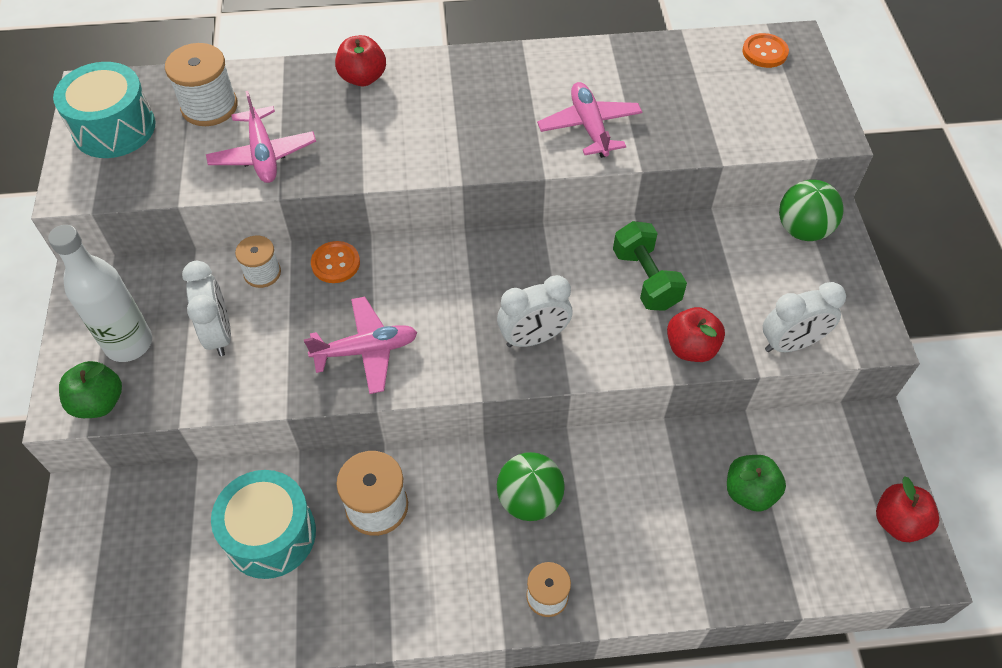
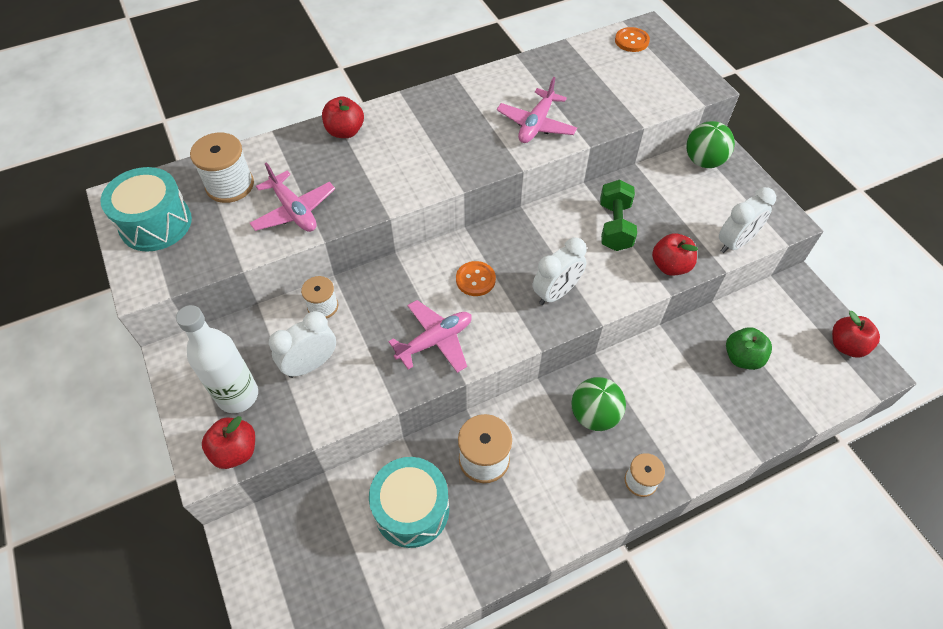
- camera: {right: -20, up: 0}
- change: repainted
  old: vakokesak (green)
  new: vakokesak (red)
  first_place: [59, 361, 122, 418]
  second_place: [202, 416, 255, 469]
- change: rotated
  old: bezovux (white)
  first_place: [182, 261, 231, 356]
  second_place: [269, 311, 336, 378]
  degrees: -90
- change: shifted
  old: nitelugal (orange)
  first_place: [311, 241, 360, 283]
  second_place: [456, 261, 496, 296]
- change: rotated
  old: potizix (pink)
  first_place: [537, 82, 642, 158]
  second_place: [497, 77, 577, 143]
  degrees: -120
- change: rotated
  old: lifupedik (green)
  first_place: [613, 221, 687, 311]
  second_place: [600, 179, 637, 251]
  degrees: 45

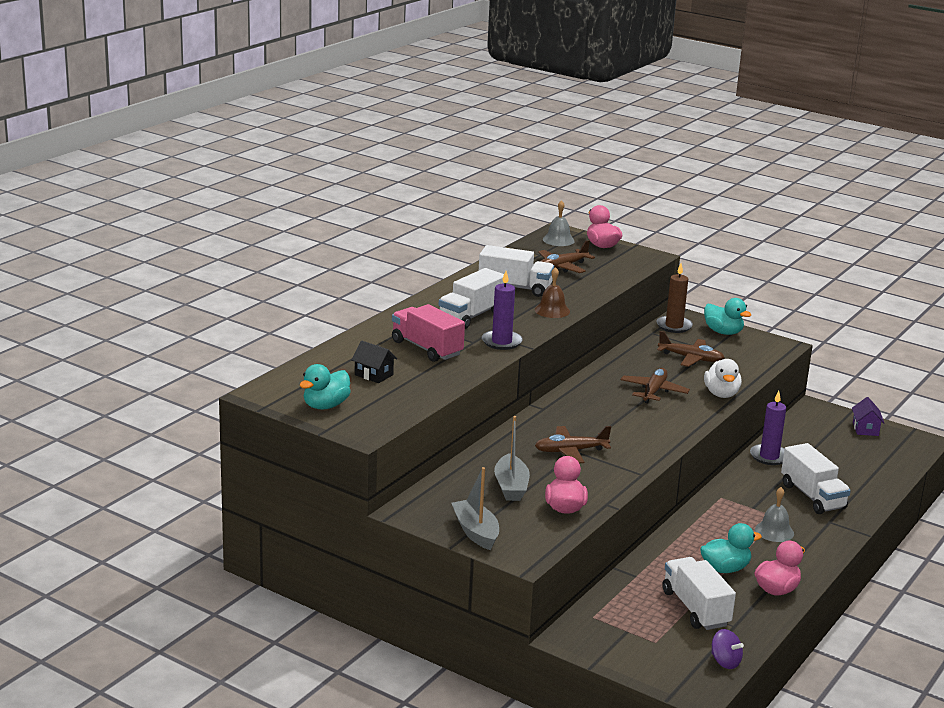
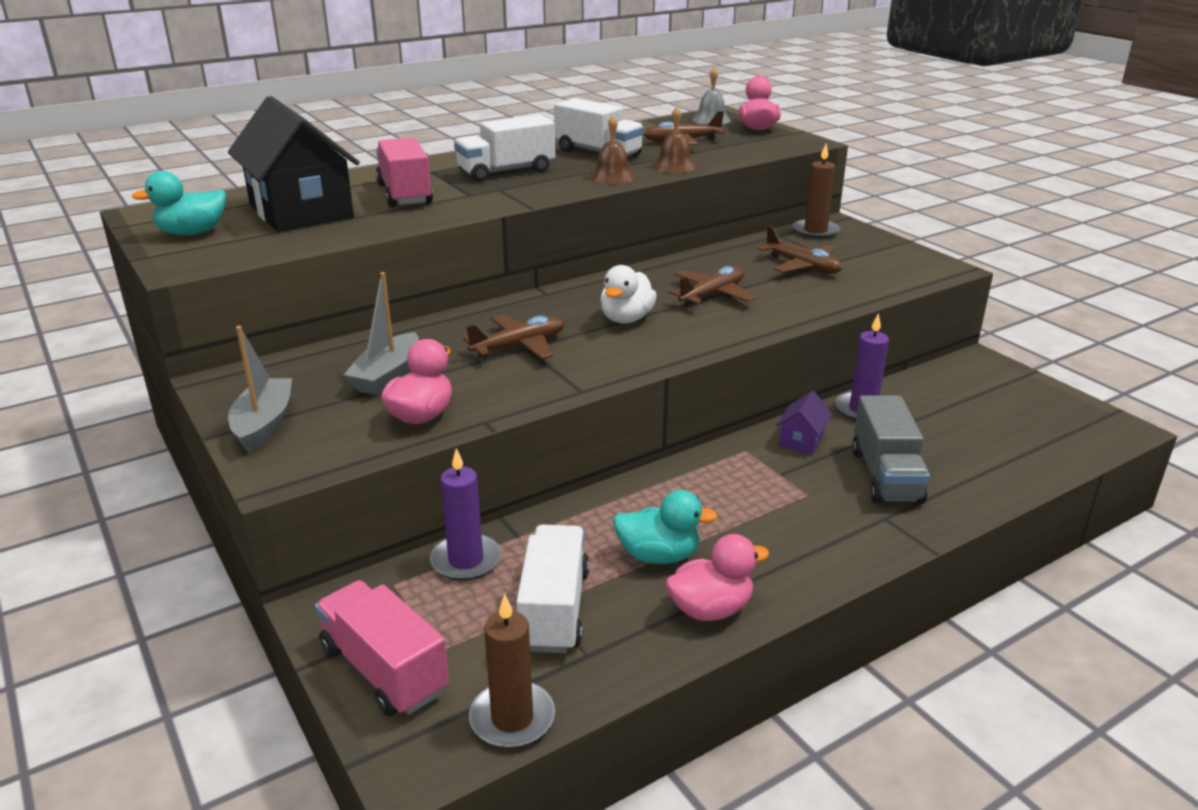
- camera: {right: 25, up: 5}
- change: scaled
  old: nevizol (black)
  first_place: [351, 341, 397, 383]
  second_place: [228, 96, 360, 232]
  factor: 2.4
- change: shifted
  old: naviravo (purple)
  first_place: [482, 271, 523, 350]
  second_place: [430, 448, 501, 581]
- change: rotated
  old: potizix (brown)
  first_place: [535, 426, 611, 463]
  second_place: [463, 315, 565, 359]
  degrees: 135
- change: gone
  old: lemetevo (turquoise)
  first_place: [704, 298, 751, 335]
- change: shifted
  old: lemetevo (white)
  first_place: [704, 359, 742, 398]
  second_place: [600, 265, 657, 324]
- change: swapped
  old: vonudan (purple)
  new: naviravo (brown)
  first_place: [711, 629, 744, 669]
  second_place: [469, 594, 555, 748]
- change: gone
  old: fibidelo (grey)
  first_place: [755, 487, 794, 542]
- change: repainted
  old: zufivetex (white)
  new: zufivetex (grey)
  first_place: [781, 443, 851, 514]
  second_place: [852, 396, 930, 504]
- change: shifted
  old: nevizol (purple)
  first_place: [852, 397, 884, 436]
  second_place: [776, 391, 832, 454]
- change: new
  new: zufivetex (pink)
  second_place: [315, 580, 449, 716]
- change: new
  new: fibidelo (brown)
  second_place: [652, 107, 697, 173]

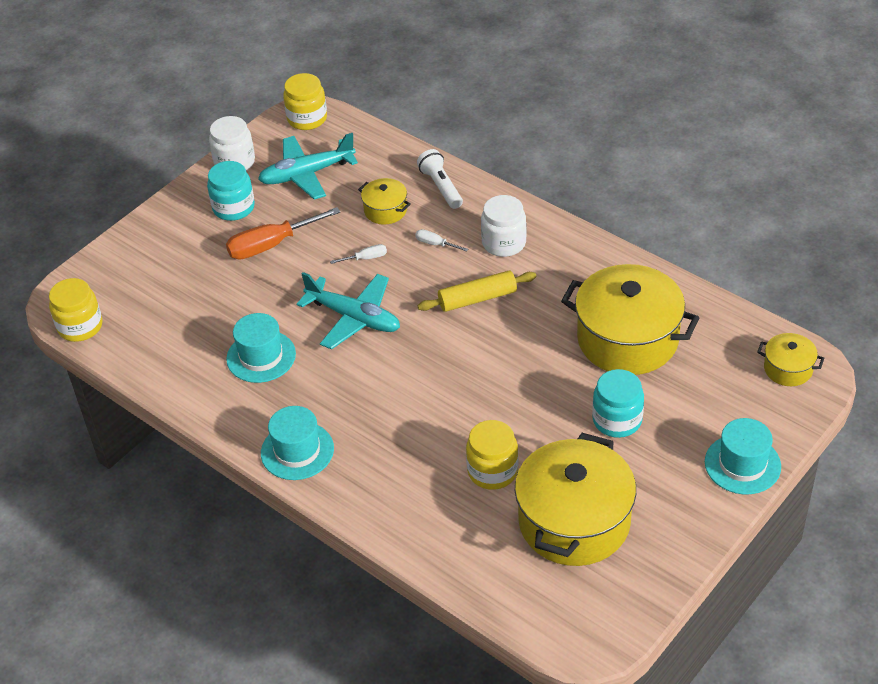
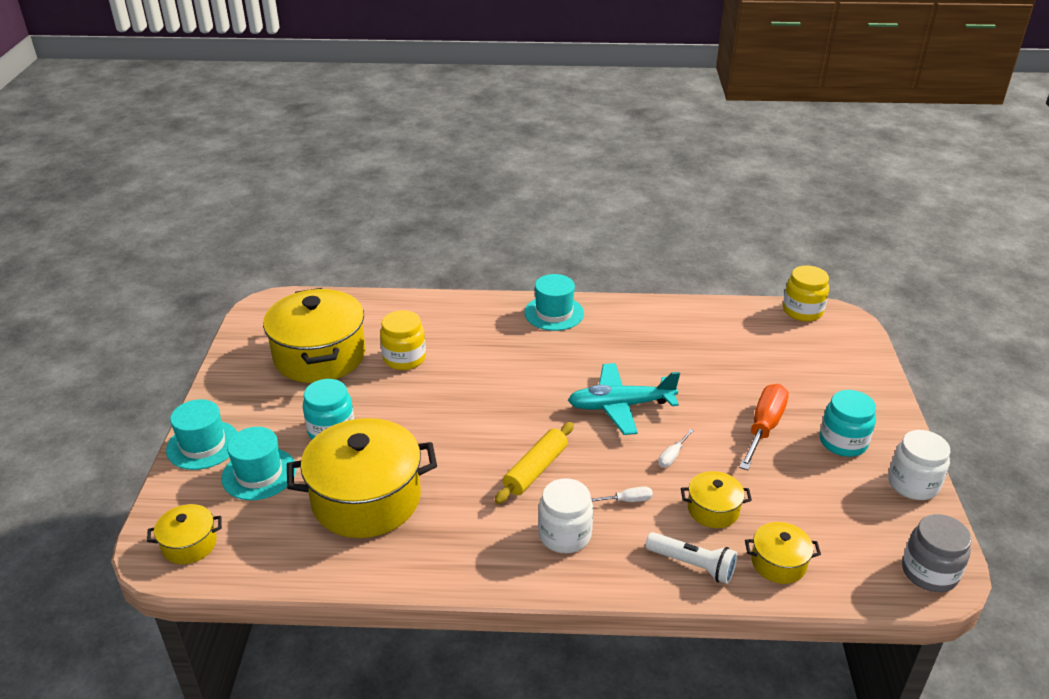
- camera: {right: 140, up: -10}
- change: shifted
  old: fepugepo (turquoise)
  first_place: [226, 313, 296, 383]
  second_place: [221, 427, 296, 500]
- change: gone
  old: potizix (turquoise)
  first_place: [258, 133, 358, 200]
- change: repainted
  old: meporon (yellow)
  new: meporon (grey)
  first_place: [283, 73, 327, 130]
  second_place: [902, 514, 972, 592]
- change: new
  new: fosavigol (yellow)
  second_place: [745, 522, 821, 584]

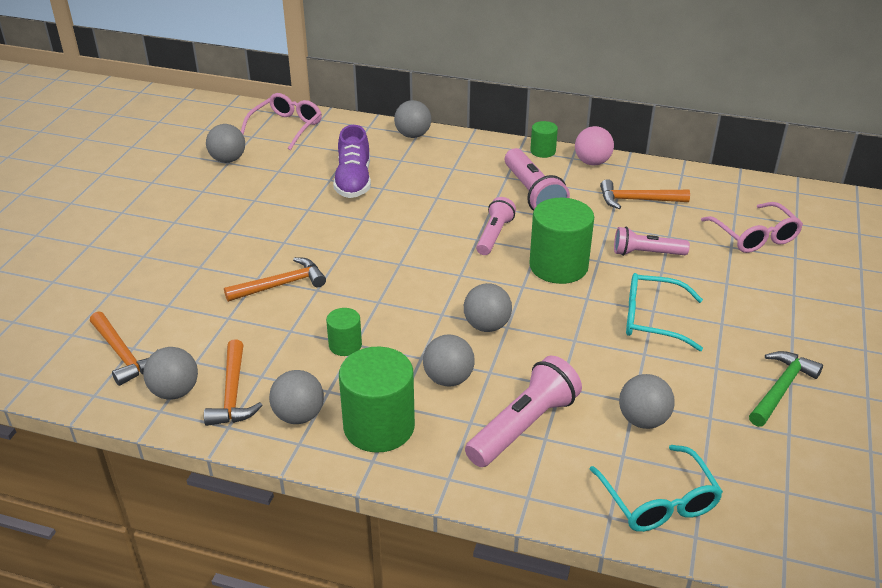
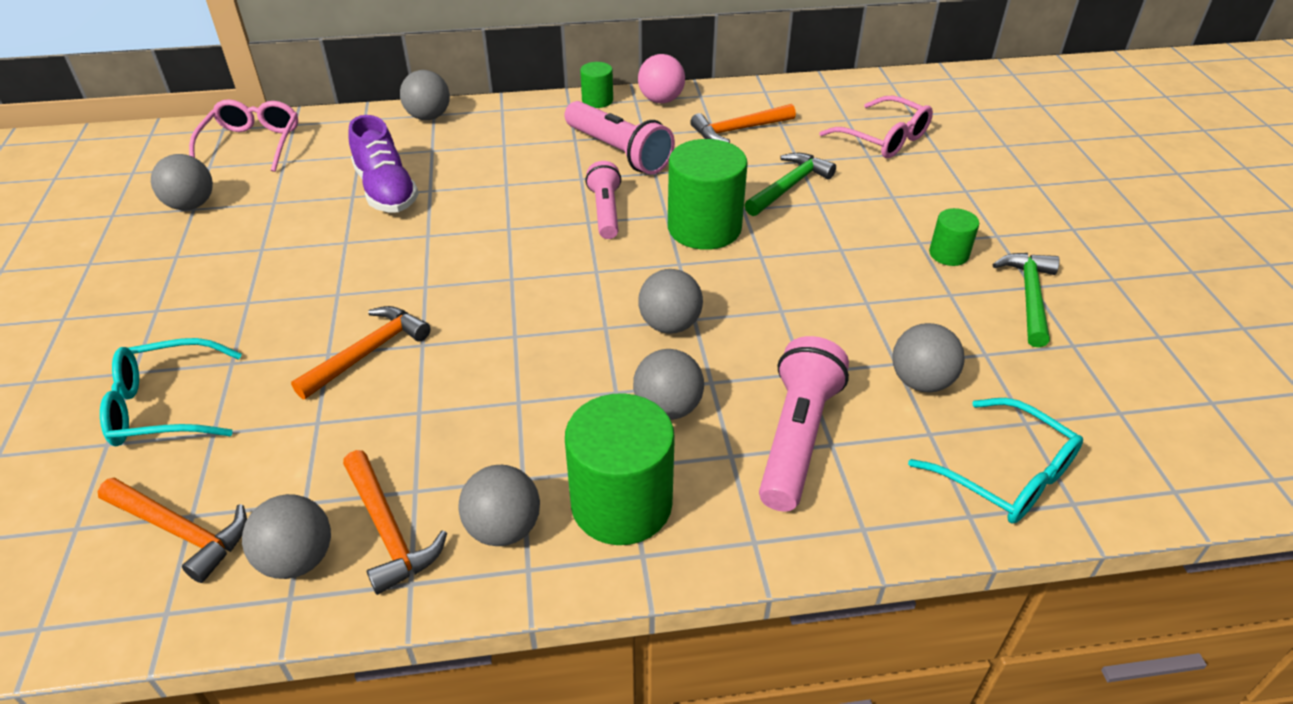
- camera: {right: -25, up: 5}
- change: shifted
  old: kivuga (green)
  first_place: [326, 308, 362, 356]
  second_place: [929, 208, 979, 266]
- change: swapped
  old: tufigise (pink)
  new: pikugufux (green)
  first_place: [614, 227, 690, 256]
  second_place: [744, 153, 836, 216]
- change: shifted
  old: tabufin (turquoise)
  first_place: [626, 273, 703, 351]
  second_place: [100, 338, 242, 446]

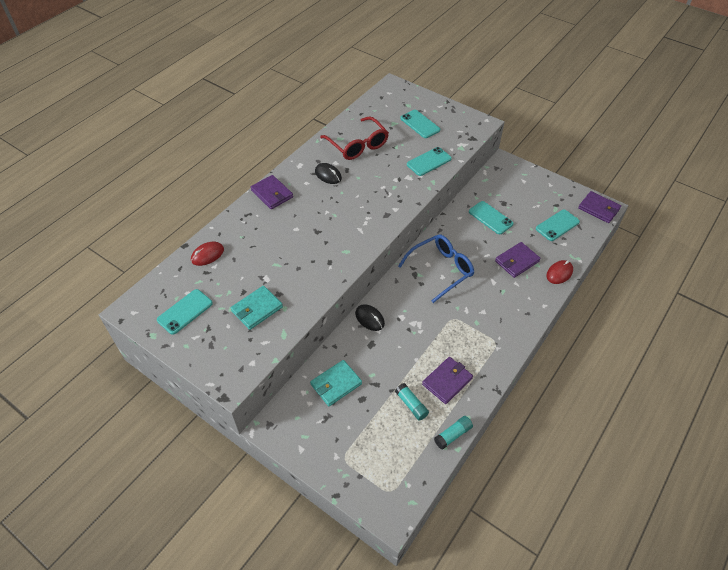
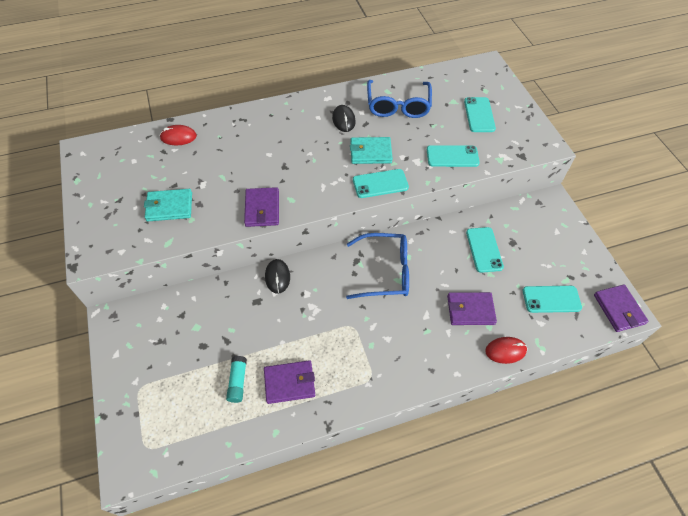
- camera: {right: 35, up: 5}
- change: shifted
  old: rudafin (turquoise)
  first_place: [157, 289, 213, 335]
  second_place: [353, 169, 409, 198]
- change: shifted
  old: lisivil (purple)
  first_place: [251, 175, 293, 209]
  second_place: [244, 187, 279, 227]
- change: shifted
  old: lisivil (turquoise)
  first_place: [310, 360, 362, 406]
  second_place: [350, 137, 393, 164]
- change: repainted
  old: tabufin (red)
  new: tabufin (blue)
  first_place: [320, 116, 389, 160]
  second_place: [367, 80, 432, 118]
- change: gone
  old: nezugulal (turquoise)
  first_place: [434, 416, 473, 449]

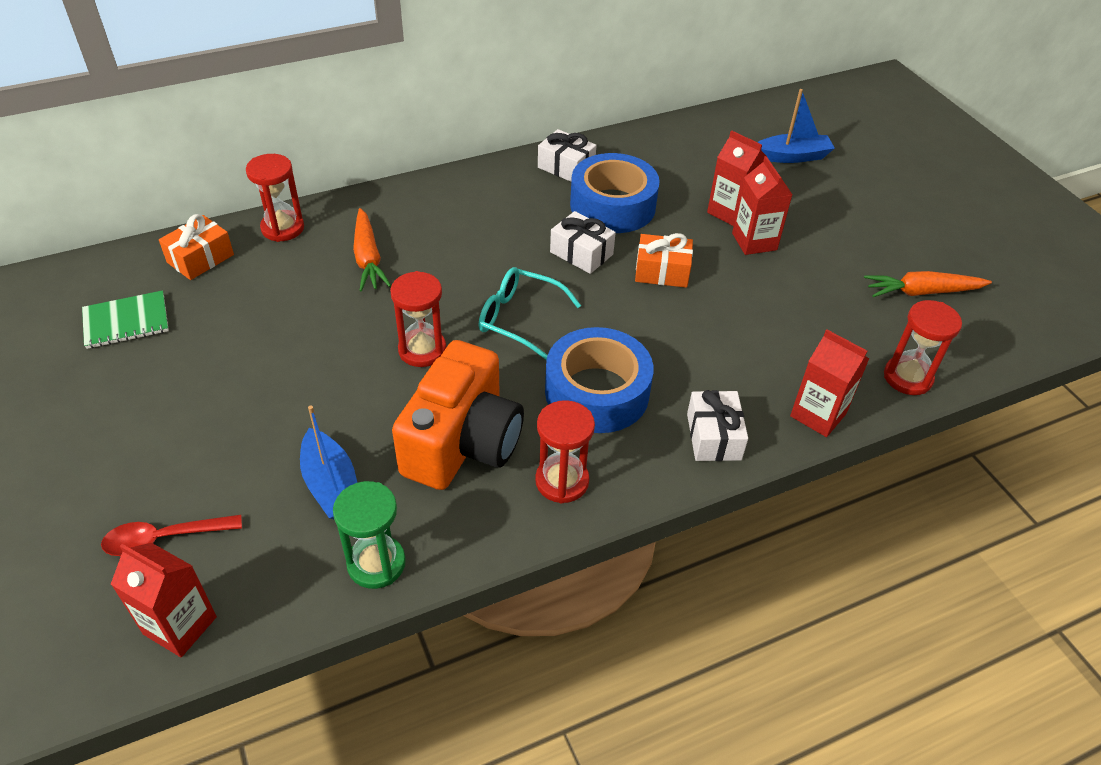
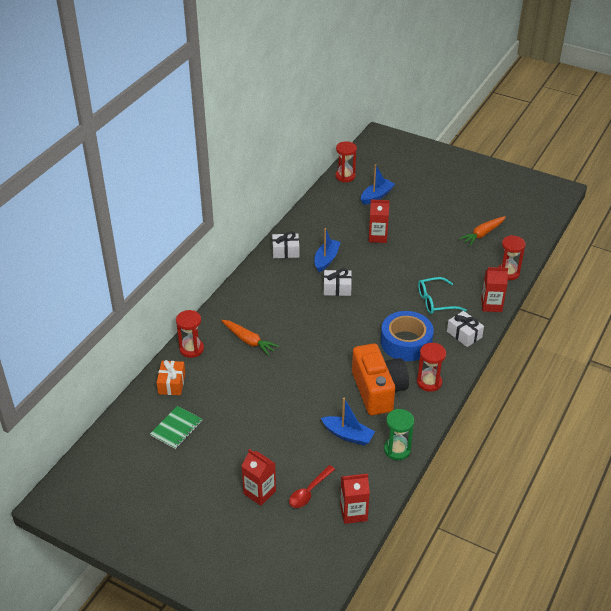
- camera: {right: -35, up: -5}
- change: shifted
  old: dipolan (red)
  first_place: [390, 271, 446, 367]
  second_place: [335, 141, 357, 182]
- change: shifted
  old: tabufin (turquoise)
  first_place: [479, 267, 581, 360]
  second_place: [418, 277, 467, 314]
- change: swapped
  old: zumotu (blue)
  new: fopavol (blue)
  first_place: [570, 153, 660, 233]
  second_place: [314, 228, 341, 272]
- change: gone
  old: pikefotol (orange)
  first_place: [635, 233, 693, 288]
- change: shifted
  old: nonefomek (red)
  first_place: [732, 156, 793, 255]
  second_place: [242, 449, 276, 506]

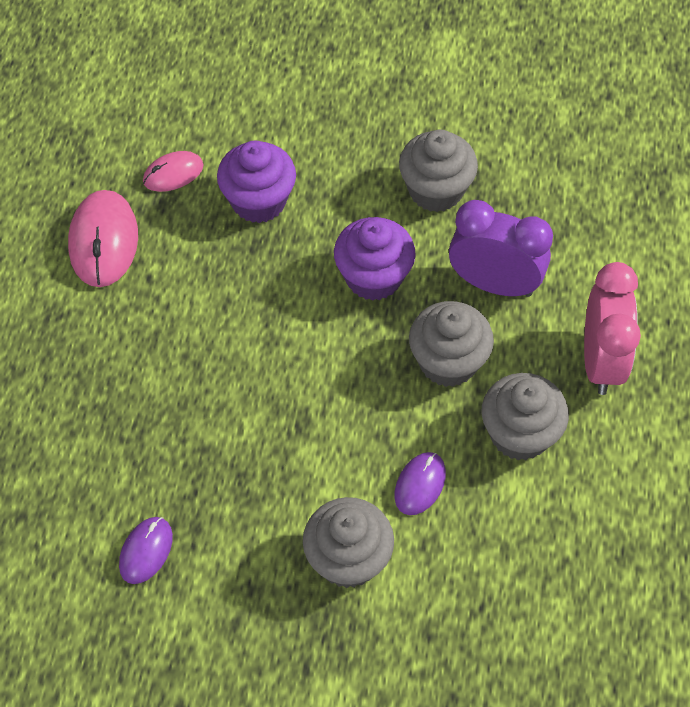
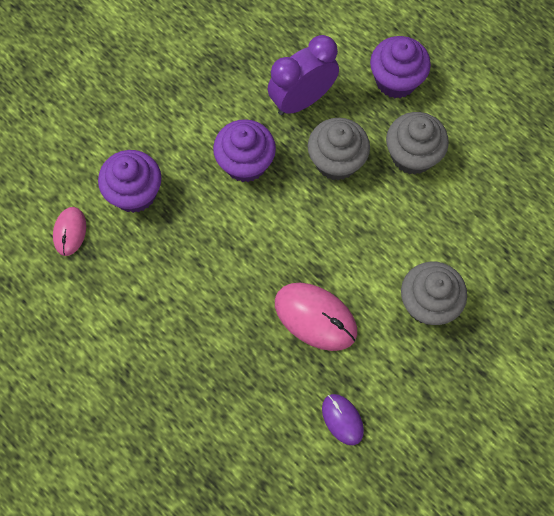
- camera: {right: -55, up: 10}
- change: shifted
  old: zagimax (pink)
  first_place: [68, 190, 138, 287]
  second_place: [275, 283, 357, 351]
- change: gone
  old: zagimax (purple)
  first_place: [394, 452, 446, 515]
- change: gone
  old: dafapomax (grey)
  first_place: [399, 130, 478, 212]
- change: swapped
  old: bezovux (pink)
  new: dafapomax (purple)
  first_place: [584, 262, 641, 395]
  second_place: [370, 36, 431, 98]

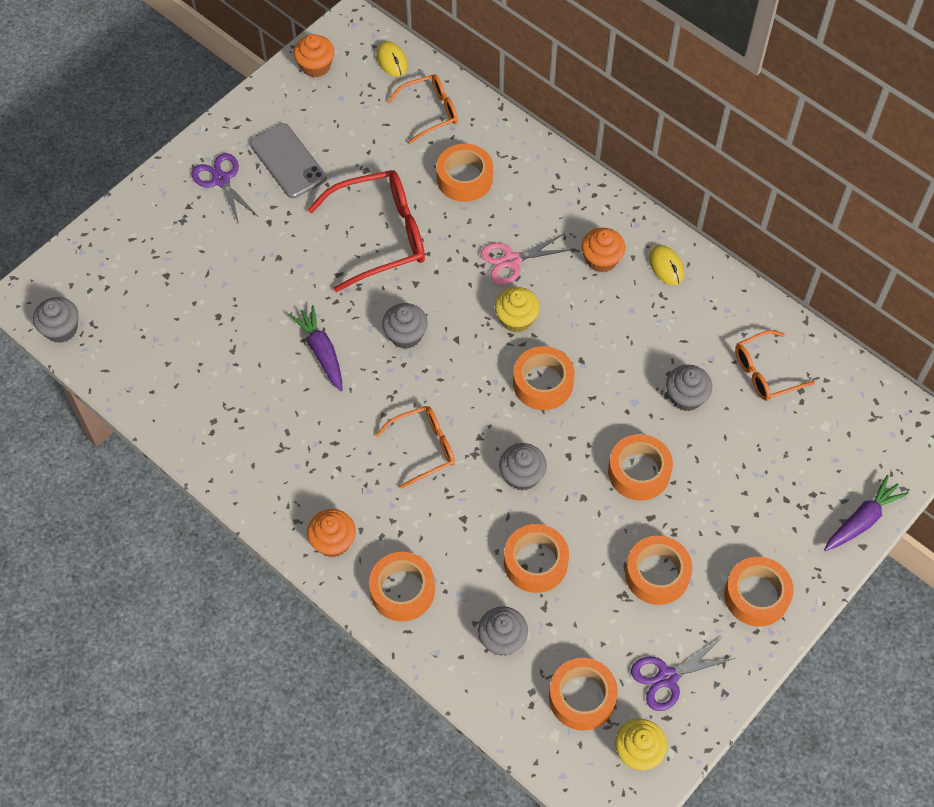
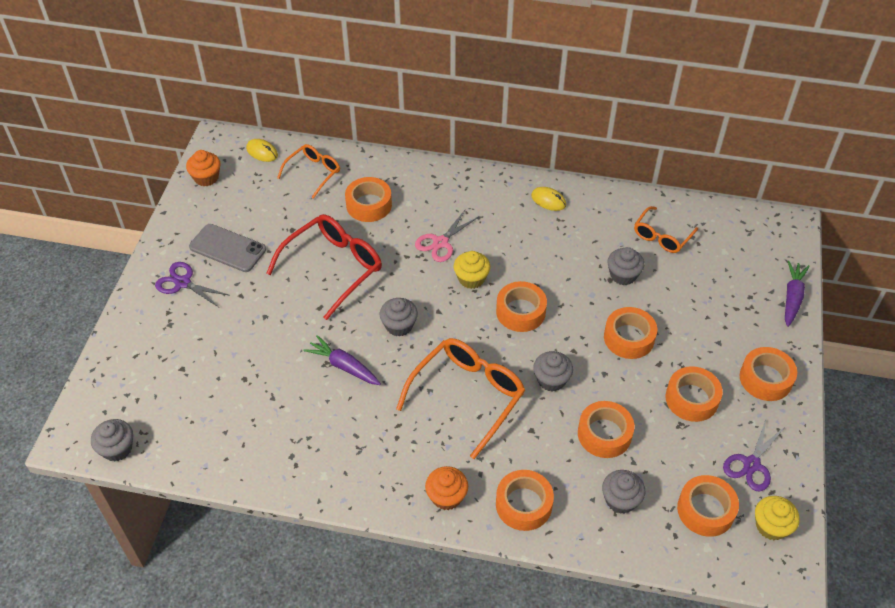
- camera: {right: -30, up: -10}
- change: scaled
  old: tabufin (orange)
  first_place: [376, 406, 455, 489]
  second_place: [396, 338, 525, 459]
  factor: 1.7
- change: gone
  old: dafapomax (orange)
  first_place: [581, 228, 625, 272]

